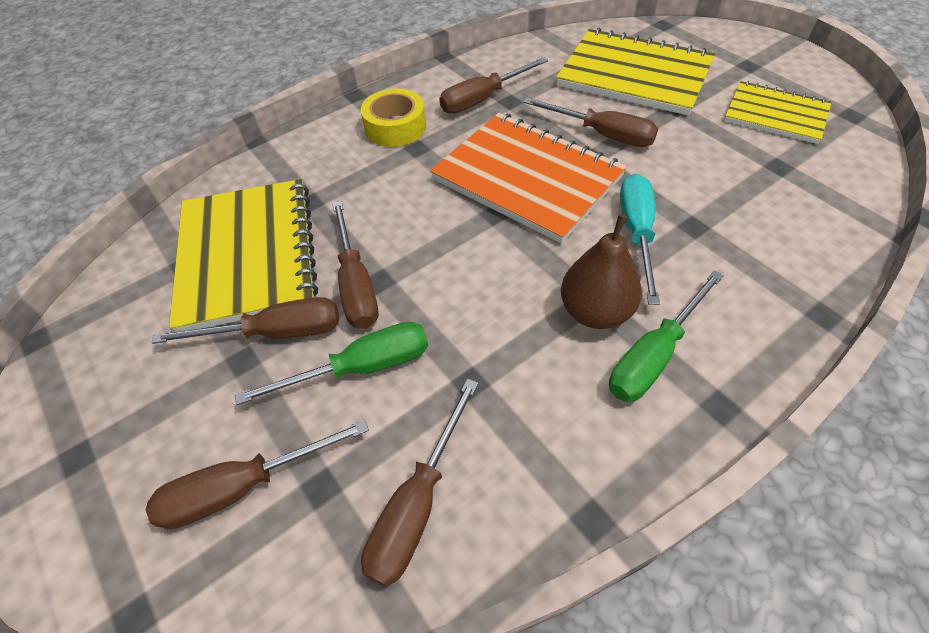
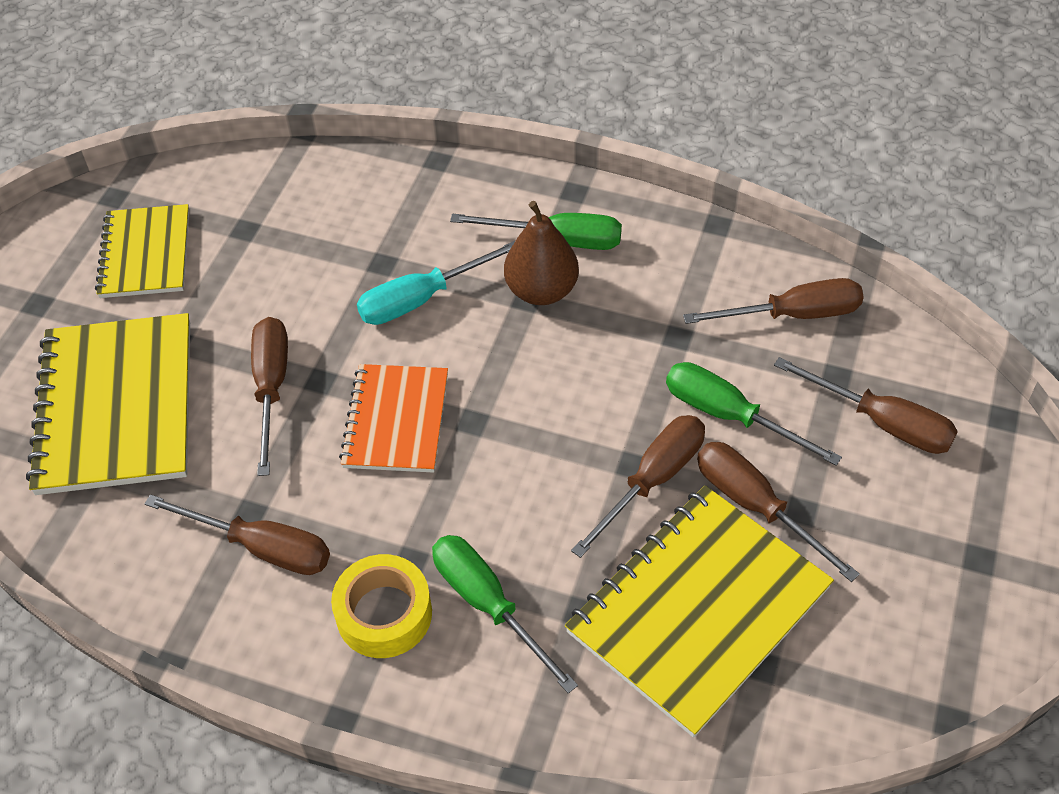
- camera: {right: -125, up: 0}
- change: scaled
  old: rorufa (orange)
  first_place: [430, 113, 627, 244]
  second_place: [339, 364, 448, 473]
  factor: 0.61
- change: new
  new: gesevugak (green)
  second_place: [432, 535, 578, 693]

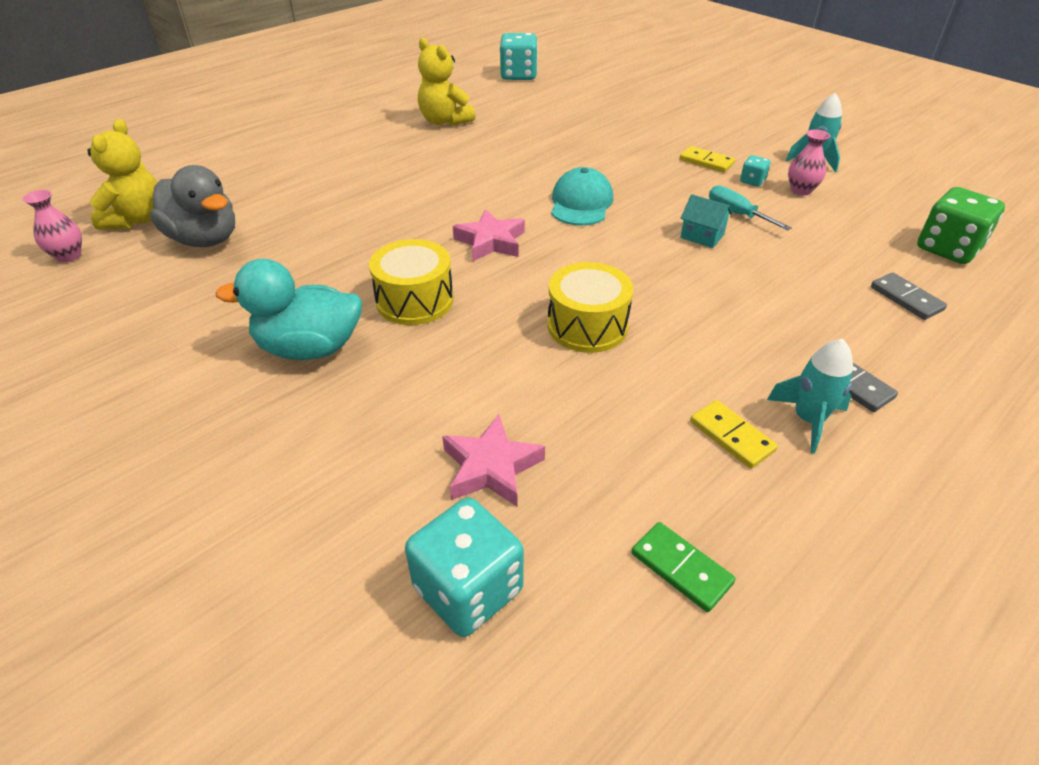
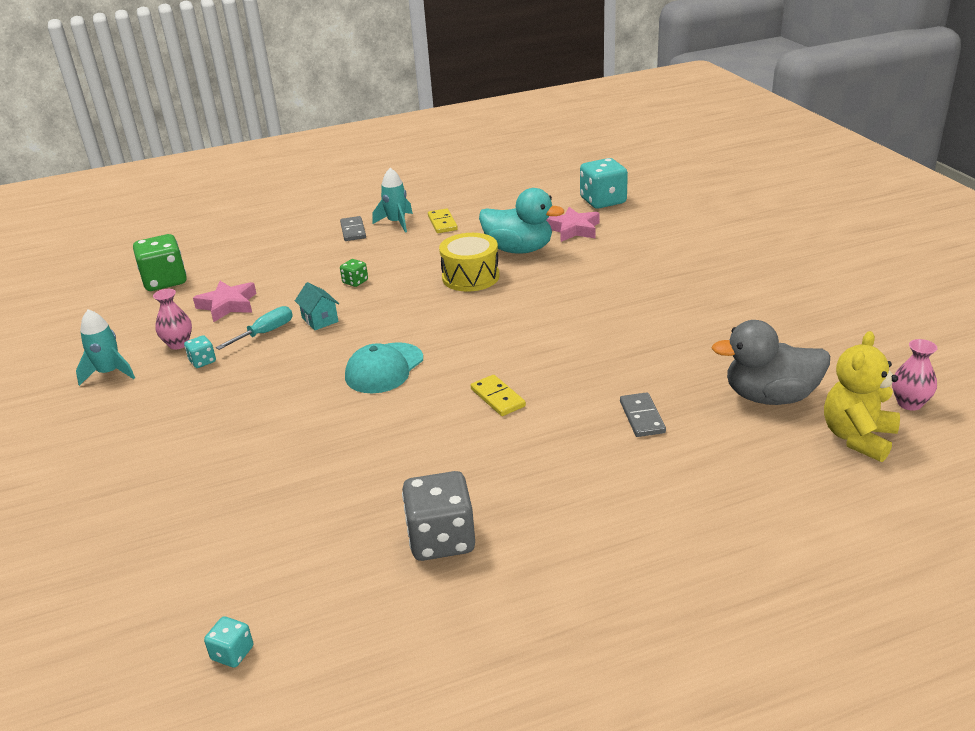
- camera: {right: -155, up: -10}
- change: rotated
  old: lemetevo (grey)
  first_place: [150, 165, 235, 247]
  second_place: [711, 320, 830, 405]
  degrees: -60
- change: shifted
  old: lemetevo (turquoise)
  first_place: [216, 259, 362, 360]
  second_place: [479, 188, 564, 254]
- change: gone
  old: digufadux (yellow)
  first_place: [369, 239, 453, 325]
- change: swapped
  old: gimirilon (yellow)
  new: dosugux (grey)
  first_place: [418, 38, 475, 126]
  second_place: [402, 471, 475, 561]
- change: shifted
  old: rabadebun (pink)
  first_place: [453, 209, 525, 261]
  second_place: [193, 281, 257, 322]
- change: scaled
  old: dosugux (turquoise)
  first_place: [500, 33, 538, 80]
  second_place: [204, 616, 253, 668]
  factor: 0.48
- change: gone
  old: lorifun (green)
  first_place: [631, 522, 735, 612]
- change: shifted
  old: lorifun (yellow)
  first_place: [679, 146, 735, 173]
  second_place: [471, 375, 526, 416]
- change: rotated
  old: gesevugak (turquoise)
  first_place: [709, 185, 792, 231]
  second_place: [216, 306, 293, 350]
  degrees: -120
- change: shifted
  old: lorifun (grey)
  first_place: [871, 272, 947, 320]
  second_place: [620, 392, 666, 437]
- change: new
  new: dosugux (green)
  second_place: [340, 259, 368, 287]

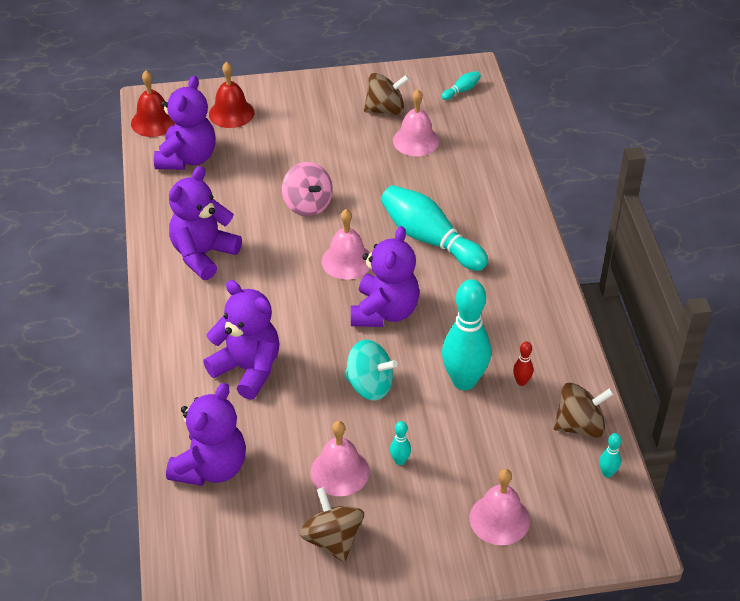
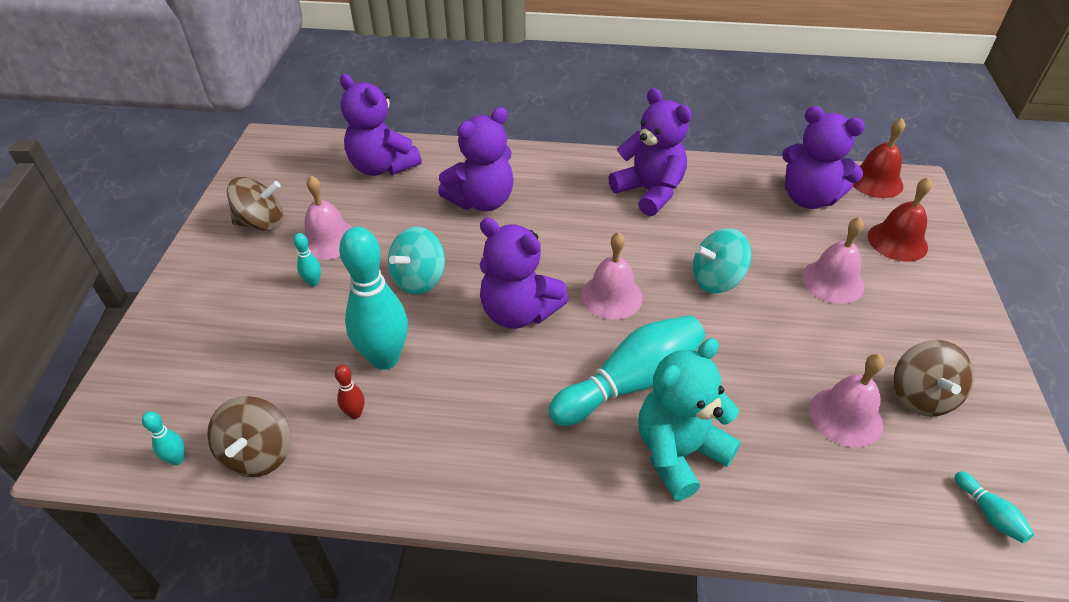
- camera: {right: 105, up: 0}
- change: repainted
  old: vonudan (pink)
  new: vonudan (turquoise)
  first_place: [282, 162, 333, 216]
  second_place: [693, 228, 751, 293]
- change: shifted
  old: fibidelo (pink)
  first_place: [469, 469, 530, 545]
  second_place: [802, 217, 864, 304]
- change: new
  new: gimirilon (turquoise)
  second_place: [639, 338, 741, 500]

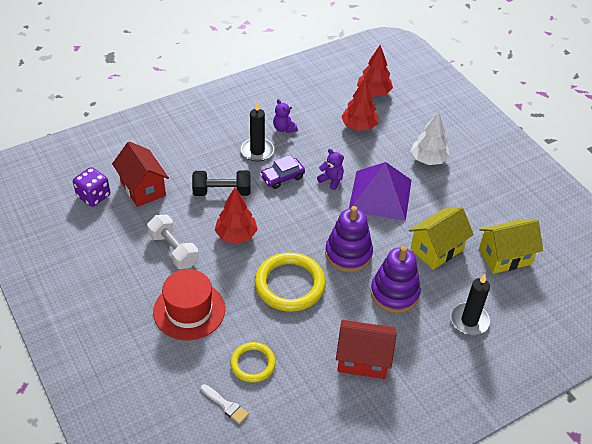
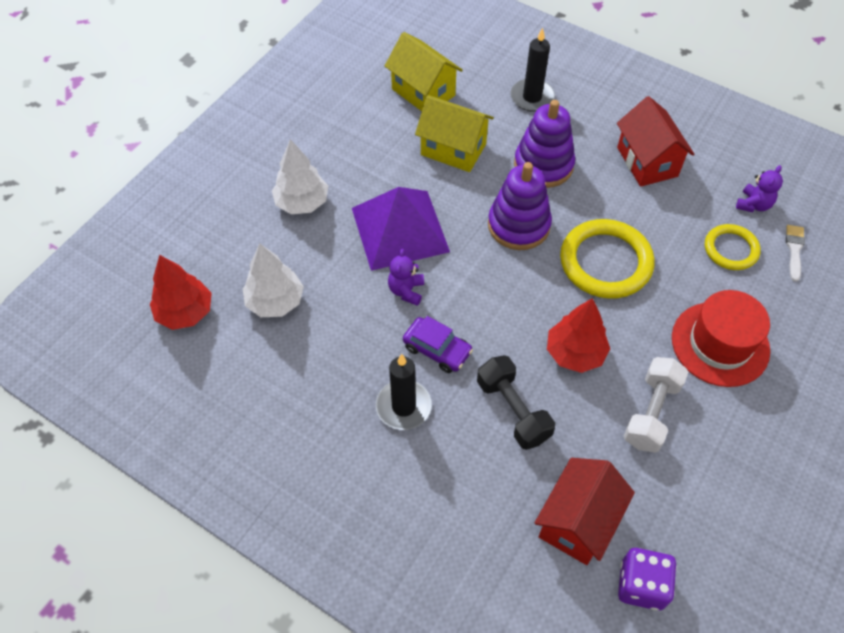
- camera: {right: -115, up: 10}
- change: shifted
  old: gimirilon (purple)
  first_place: [273, 99, 298, 133]
  second_place: [736, 165, 783, 212]
- change: repainted
  old: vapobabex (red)
  new: vapobabex (white)
  first_place: [341, 79, 378, 131]
  second_place: [243, 243, 304, 317]

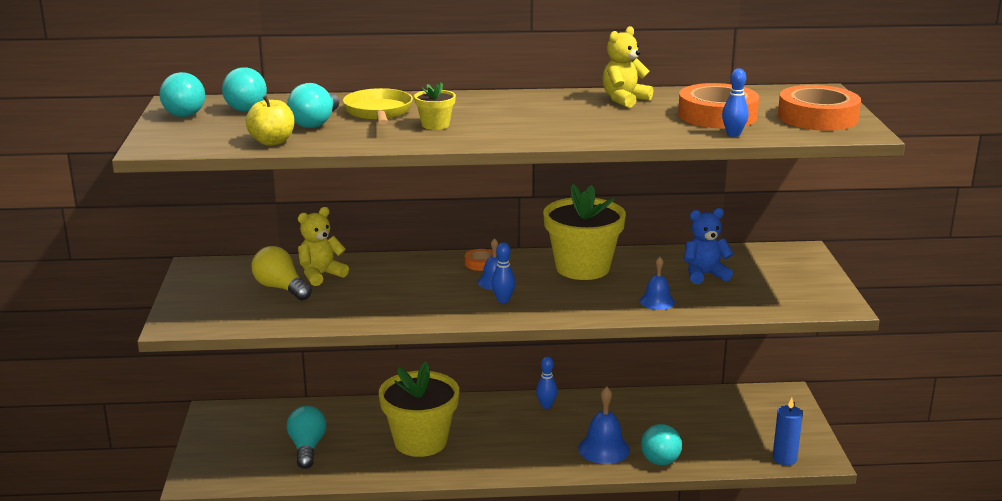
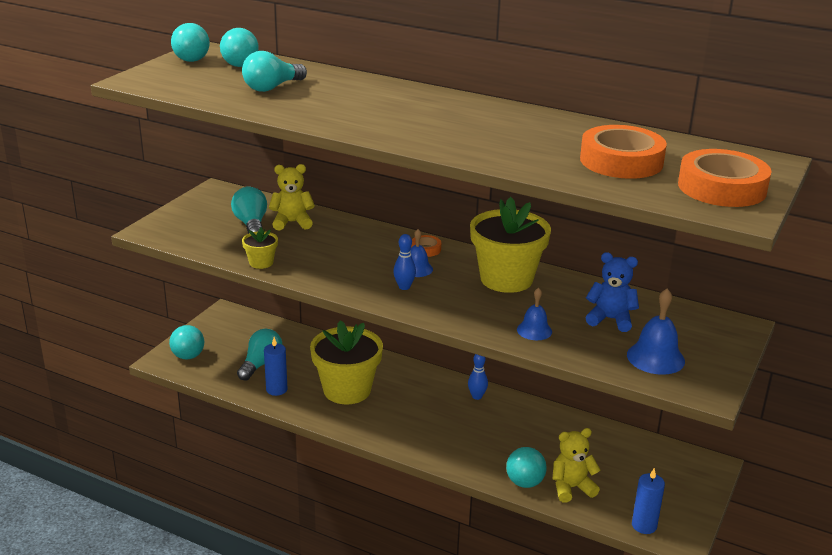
- camera: {right: 30, up: 5}
- change: gone
  old: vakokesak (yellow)
  first_place: [245, 95, 295, 146]
- change: repainted
  old: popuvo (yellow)
  new: popuvo (turquoise)
  first_place: [252, 246, 312, 301]
  second_place: [231, 187, 267, 234]
- change: gone
  old: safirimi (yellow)
  first_place: [343, 88, 413, 125]
- change: shifted
  old: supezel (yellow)
  first_place: [414, 82, 456, 130]
  second_place: [242, 228, 278, 269]
- change: shifted
  old: fibidelo (blue)
  first_place: [578, 387, 630, 464]
  second_place: [627, 289, 685, 375]
- change: shifted
  old: gimirilon (yellow)
  first_place: [603, 26, 653, 108]
  second_place: [553, 428, 601, 503]
- change: gone
  old: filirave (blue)
  first_place: [722, 68, 749, 137]
- change: new
  new: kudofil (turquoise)
  second_place: [169, 325, 204, 359]
- change: new
  new: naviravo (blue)
  second_place: [264, 337, 287, 396]

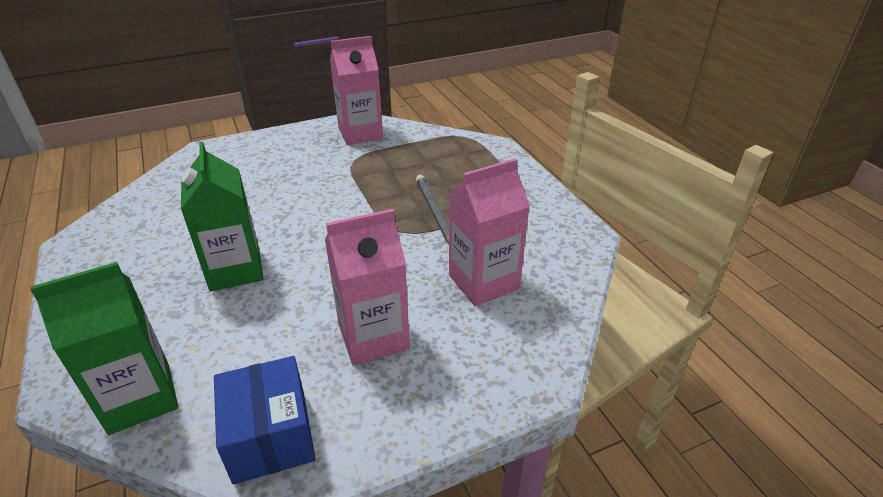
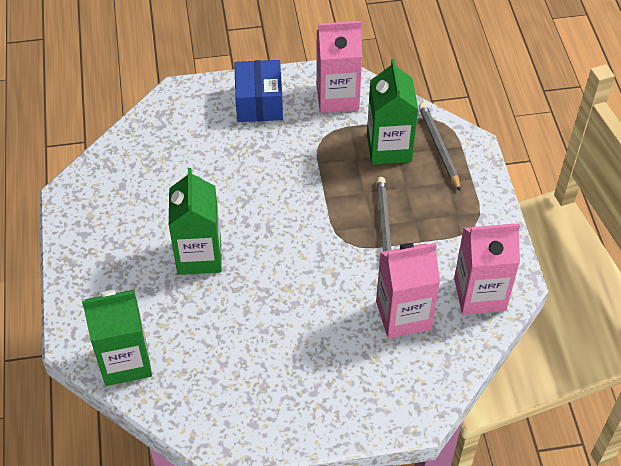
- camera: {right: 15, up: 15}
- change: shifted
  old: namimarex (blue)
  first_place: [214, 356, 316, 484]
  second_place: [234, 60, 283, 122]
- change: shifted
  old: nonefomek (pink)
  first_place: [325, 209, 410, 366]
  second_place: [454, 223, 520, 315]
- change: new
  new: nonefomek (green)
  second_place: [367, 59, 418, 165]
- change: new
  new: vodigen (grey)
  second_place: [419, 103, 461, 191]

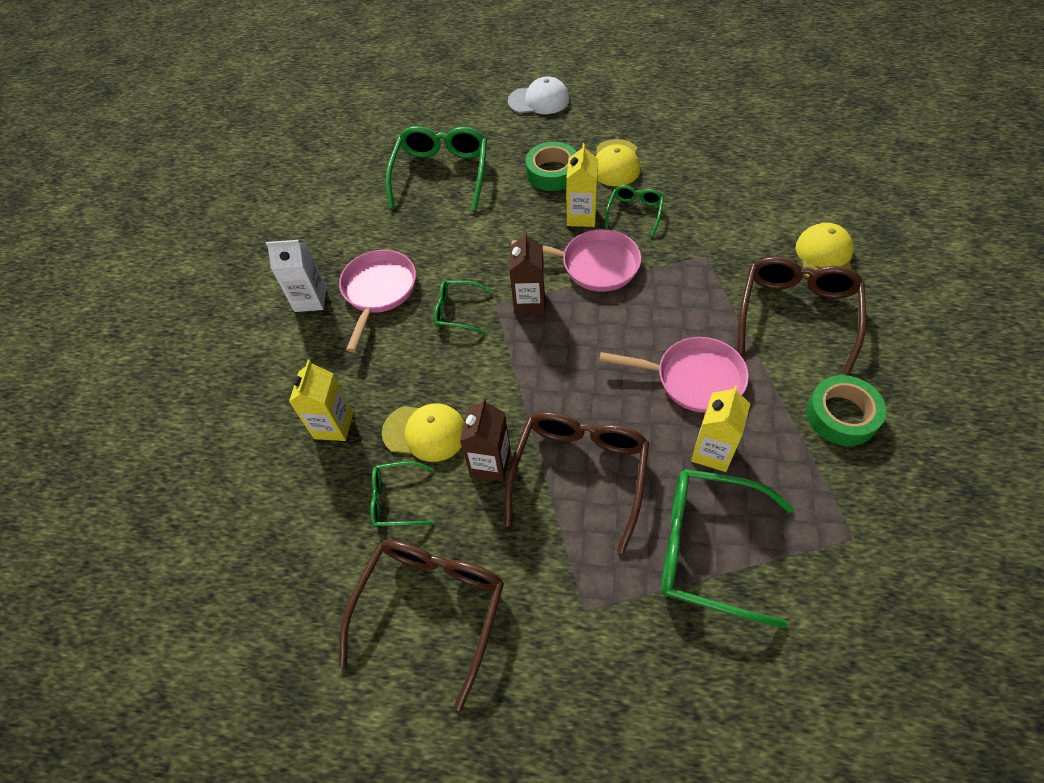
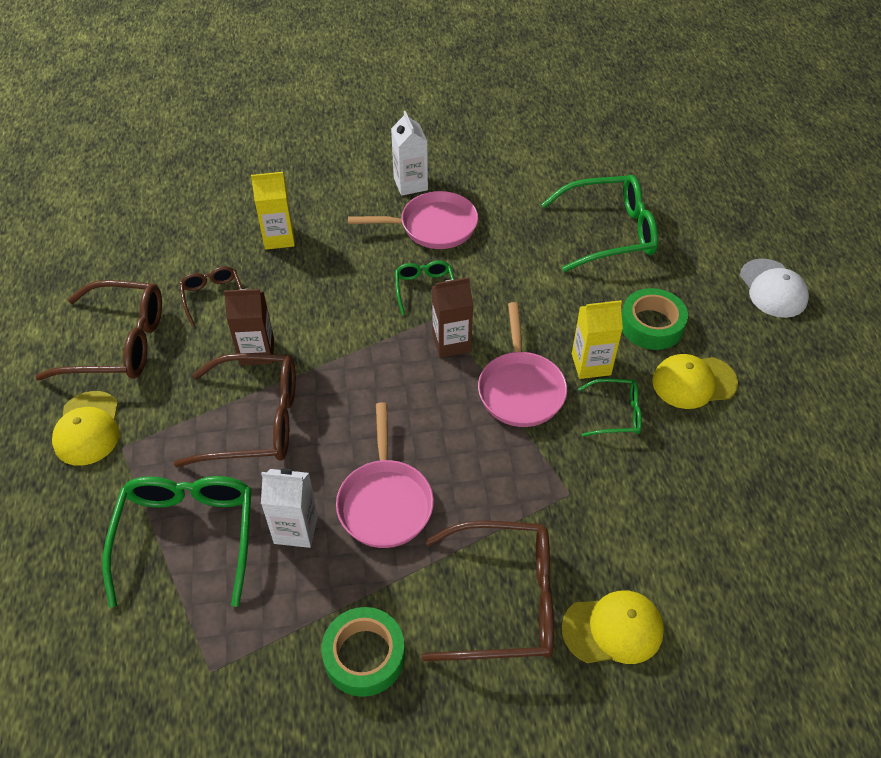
- camera: {right: 70, up: -5}
- change: repainted
  old: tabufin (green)
  new: tabufin (brown)
  first_place: [370, 461, 434, 527]
  second_place: [180, 266, 243, 326]
- change: shifted
  old: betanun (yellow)
  first_place: [382, 403, 465, 462]
  second_place: [52, 391, 119, 466]
- change: repainted
  old: nonefomek (yellow)
  new: nonefomek (white)
  first_place: [691, 385, 750, 472]
  second_place: [261, 469, 318, 548]

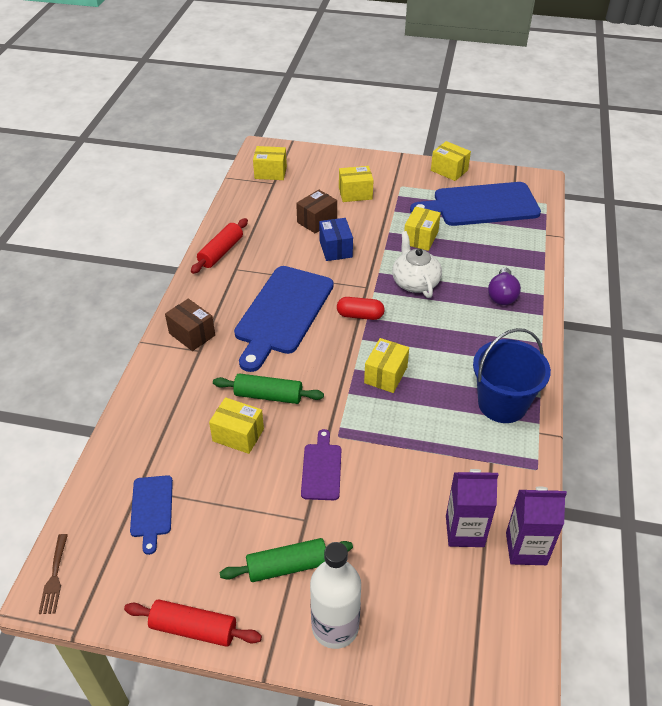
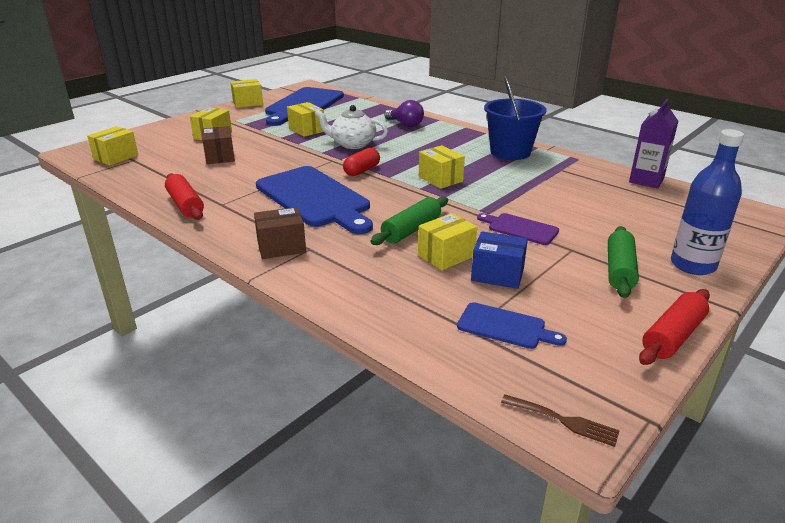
- camera: {right: -60, up: -15}
- change: repainted
  old: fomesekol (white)
  new: fomesekol (blue)
  first_place: [310, 542, 361, 649]
  second_place: [671, 129, 744, 275]
- change: shifted
  old: namimarex (blue)
  first_place: [319, 218, 353, 261]
  second_place: [471, 231, 528, 289]
- change: gone
  old: nonefomek (purple)
  first_place: [446, 469, 498, 547]

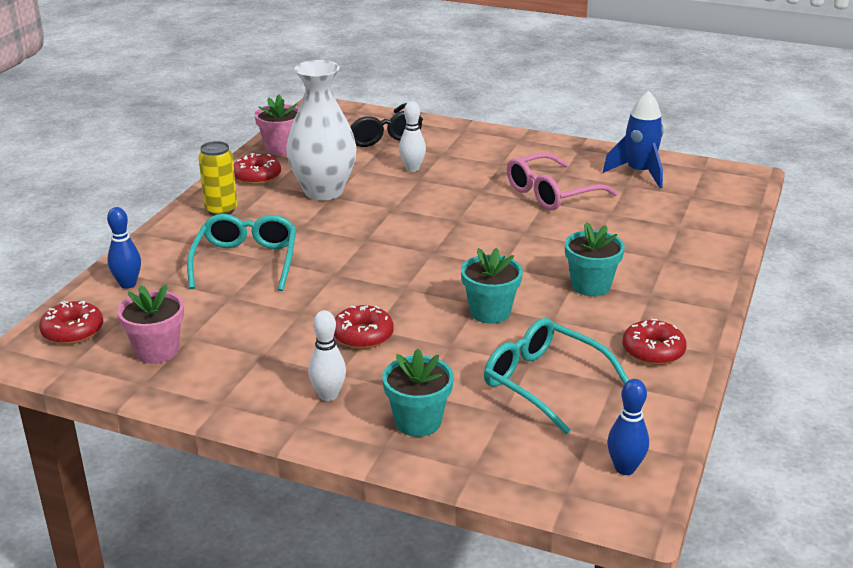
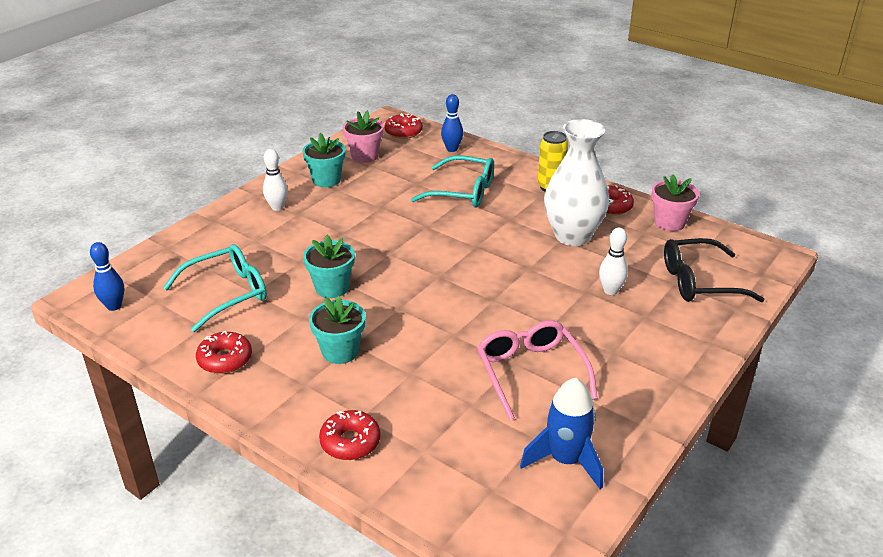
- camera: {right: 105, up: 5}
- change: shifted
  old: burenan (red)
  first_place: [334, 305, 394, 349]
  second_place: [319, 410, 381, 460]
- change: shifted
  old: supezel (turquoise)
  first_place: [382, 349, 454, 437]
  second_place: [302, 133, 346, 187]

